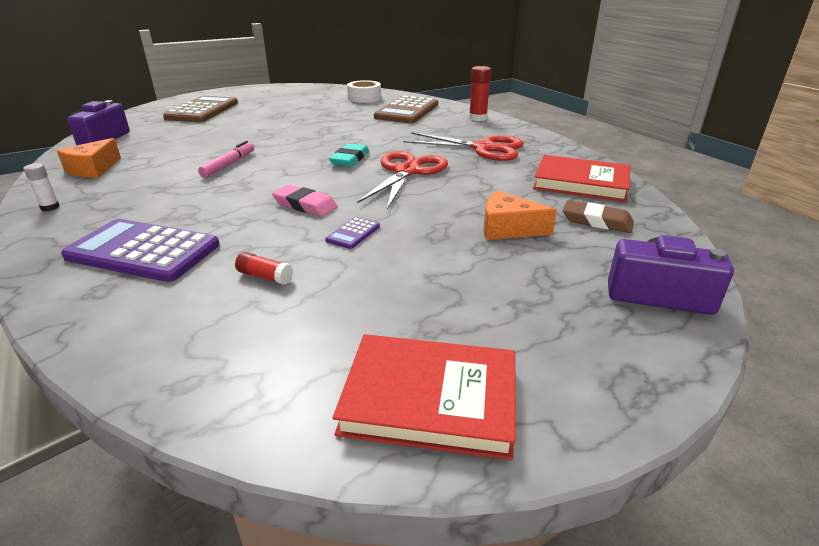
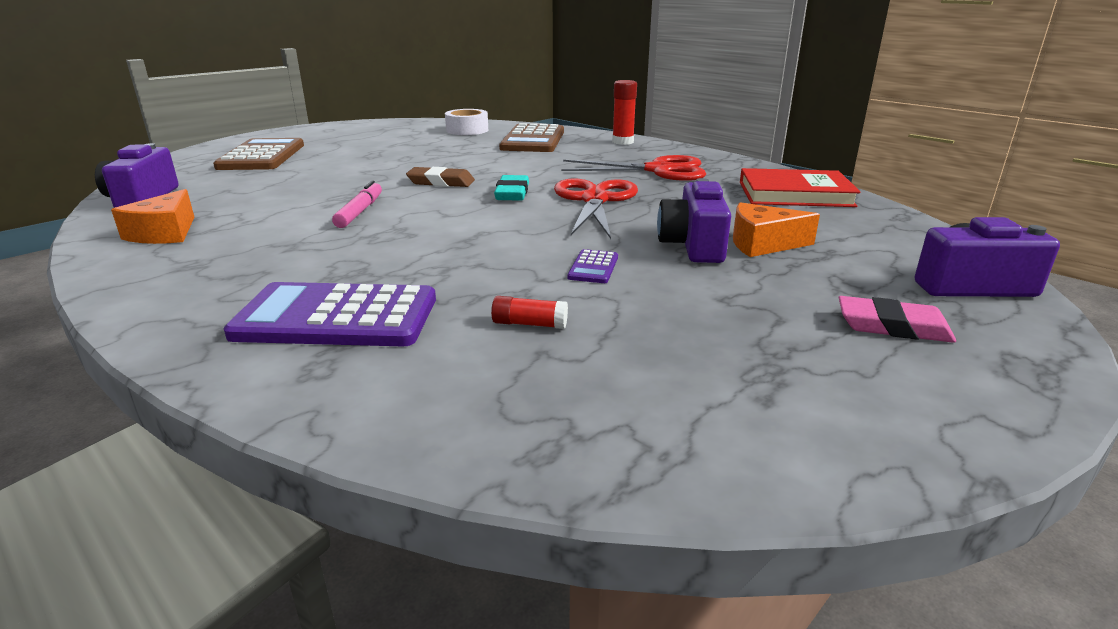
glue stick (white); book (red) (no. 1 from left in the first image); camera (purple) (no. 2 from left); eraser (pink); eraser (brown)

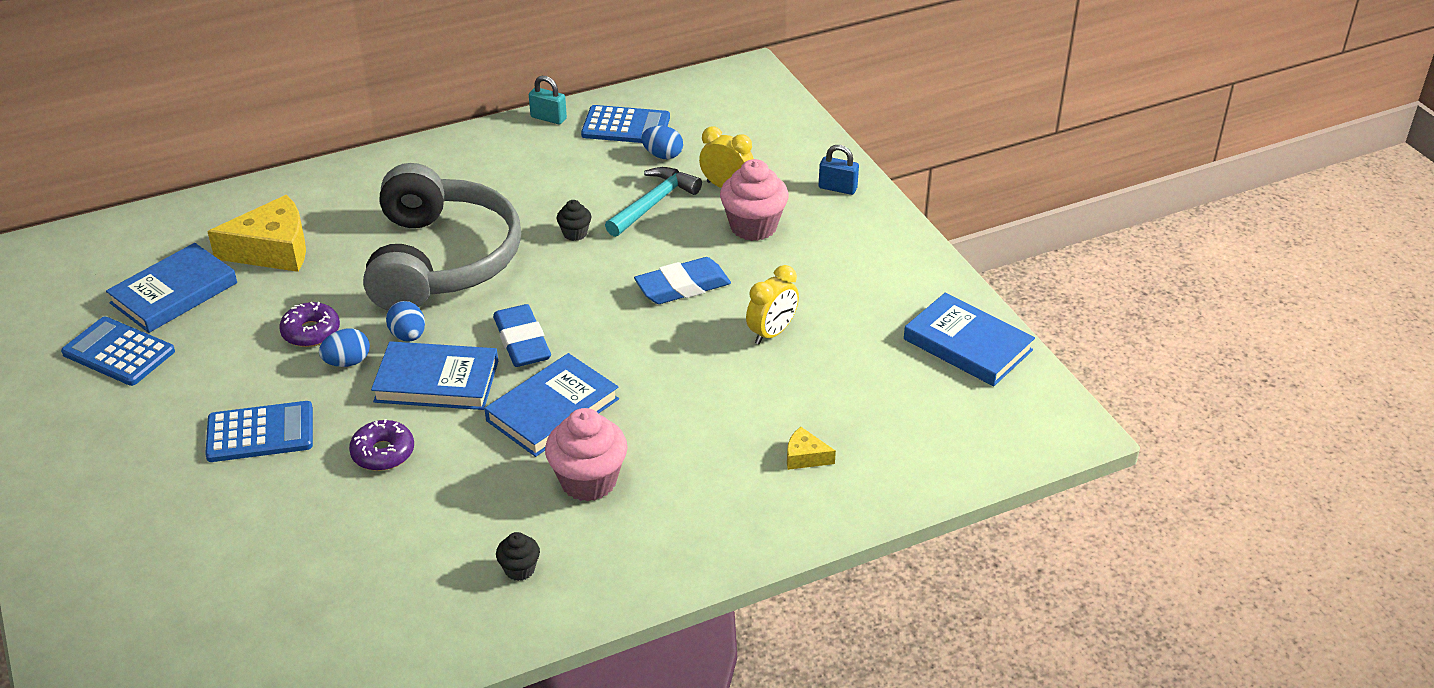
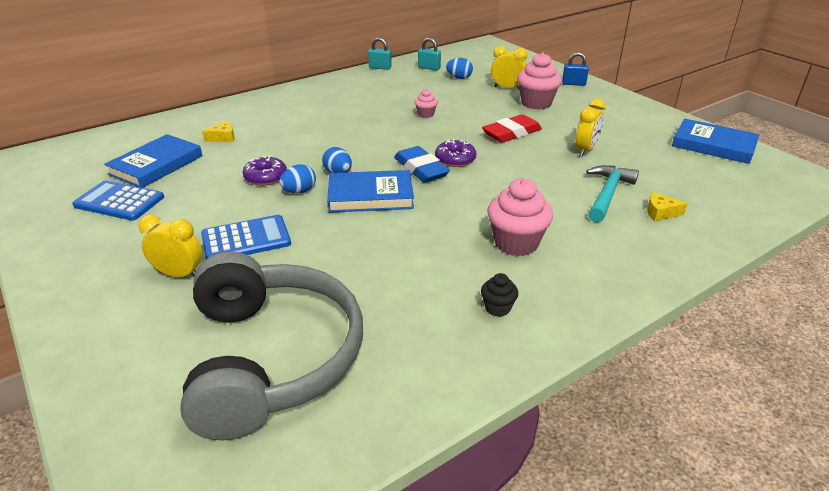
book (blue) (no. 3 from left in the first image); clock (yellow) (no. 1 from left); donut (purple) (no. 2 from left); headphones (grey); hammer (turquoise); padlock (turquoise) (no. 2 from left); cupcake (pink) (no. 1 from left); eraser (red); cheese (yellow) (no. 1 from left)

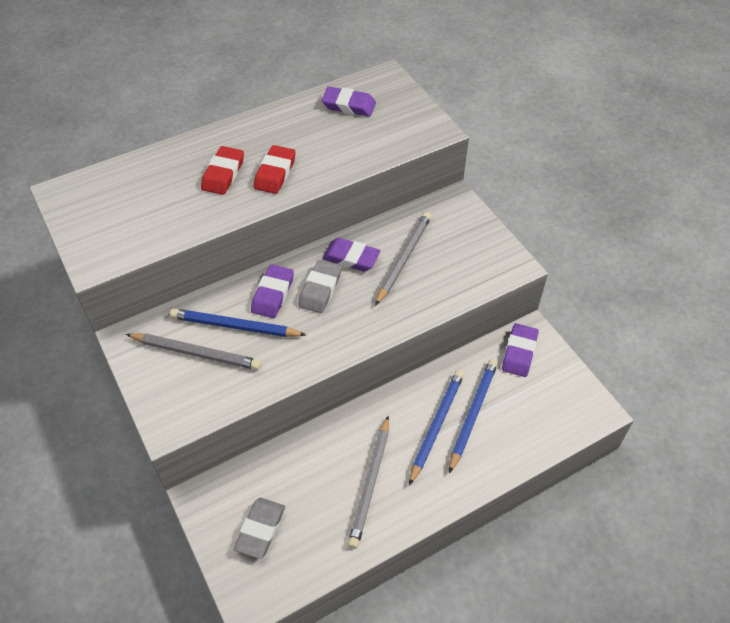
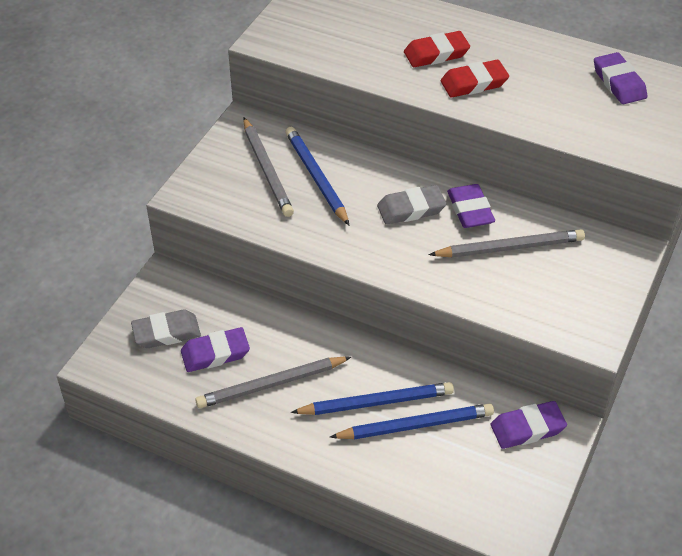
eraser (purple) (no. 1 from left)

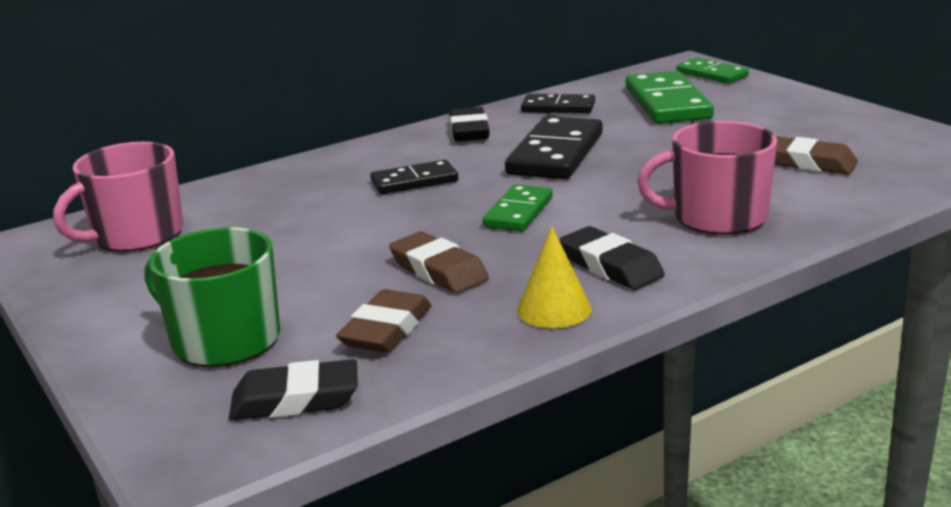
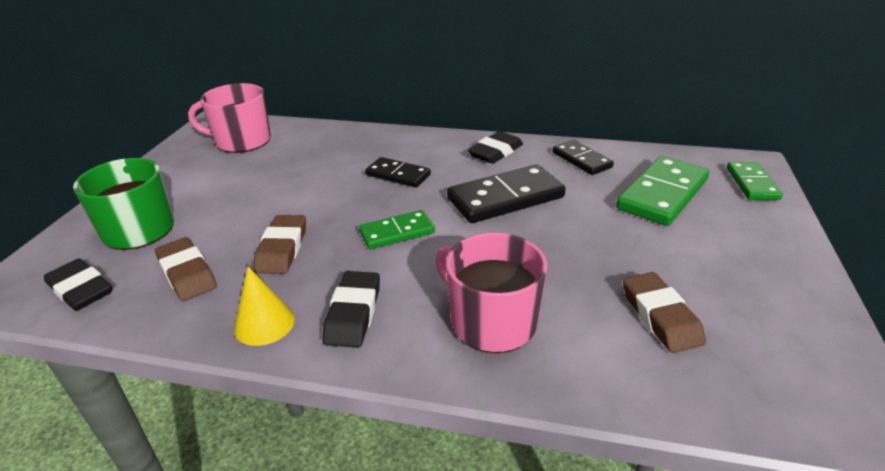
eraser (brown) (no. 1 from left)

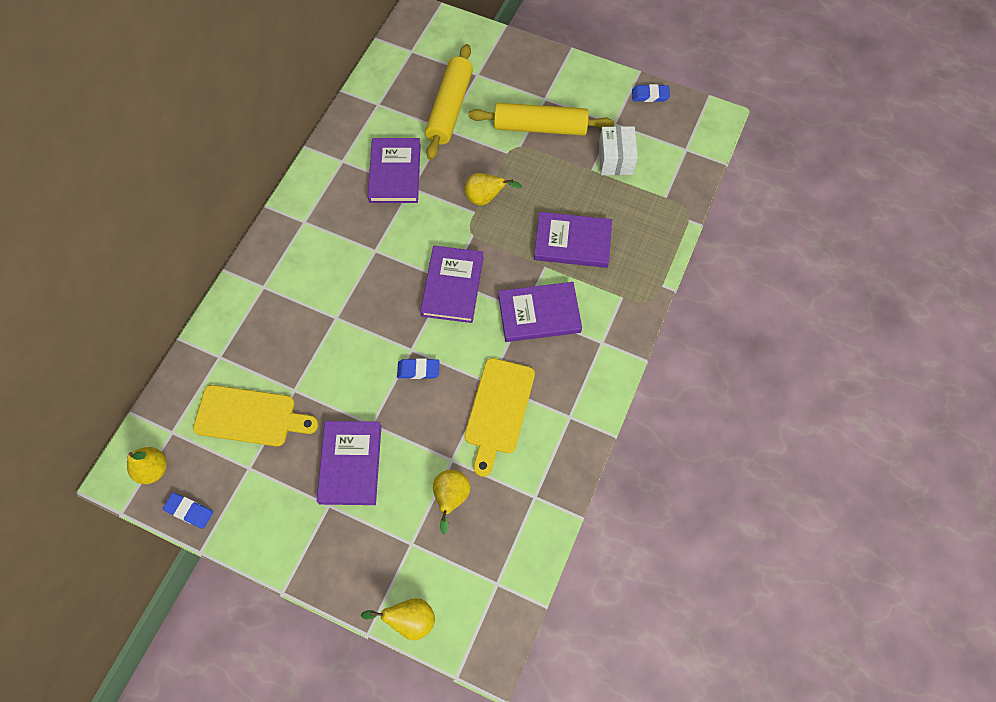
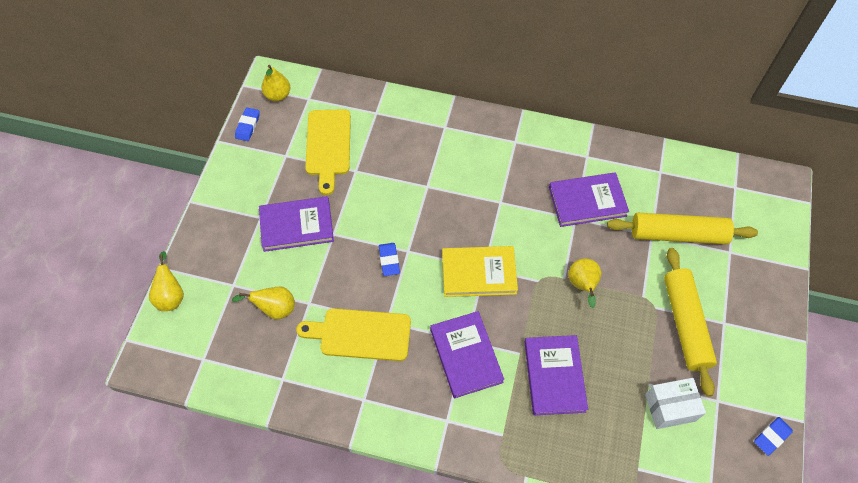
book (yellow); eraser (blue) (no. 3 from left)

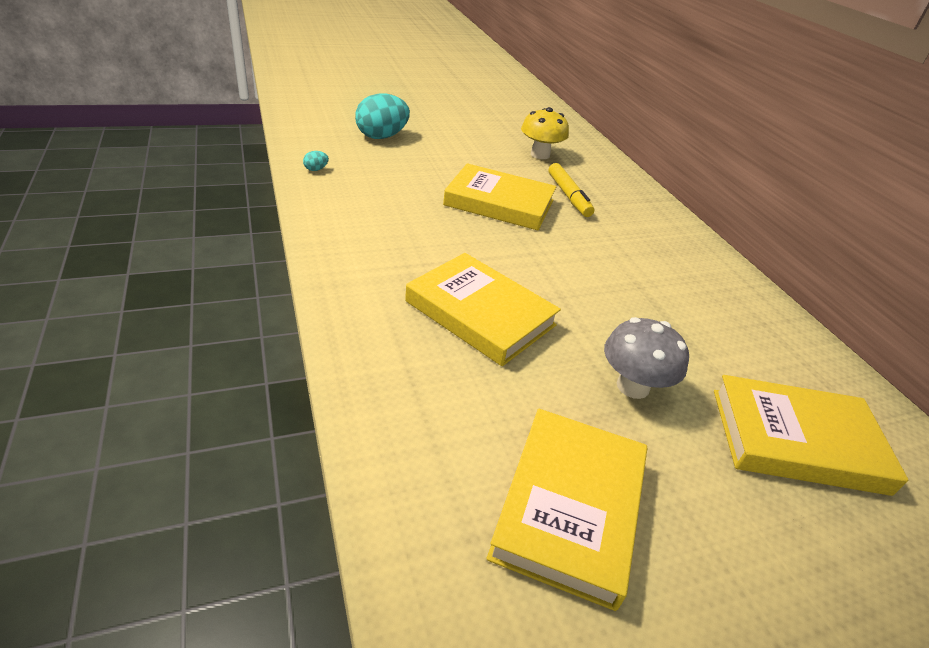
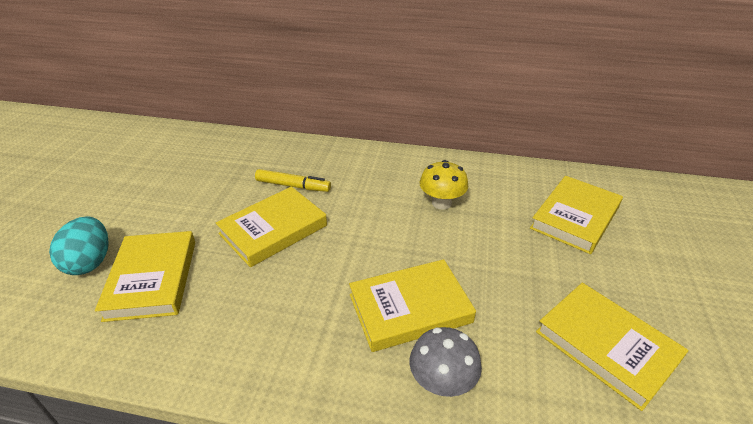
egg (turquoise) (no. 1 from left in the first image); book (yellow) (no. 1 from left); mushroom (yellow); mushroom (grey)

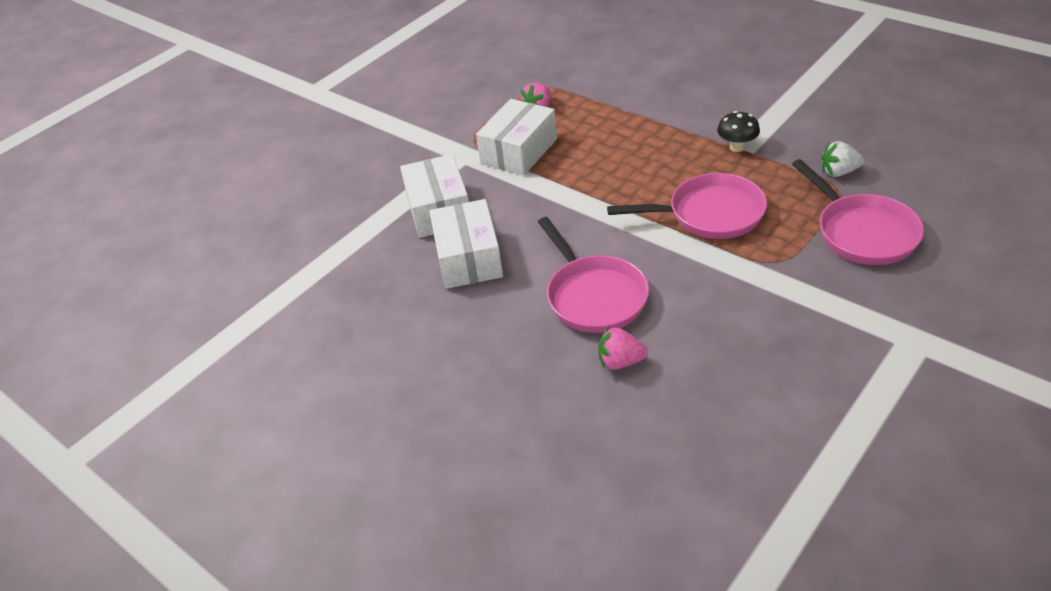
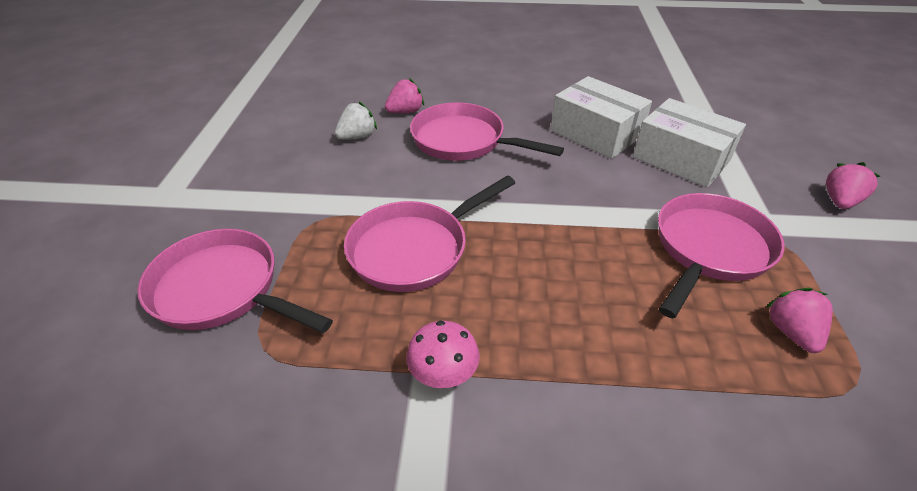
strawberry (pink) (no. 3 from left); strawberry (white); pan (pink) (no. 4 from left); mushroom (pink)

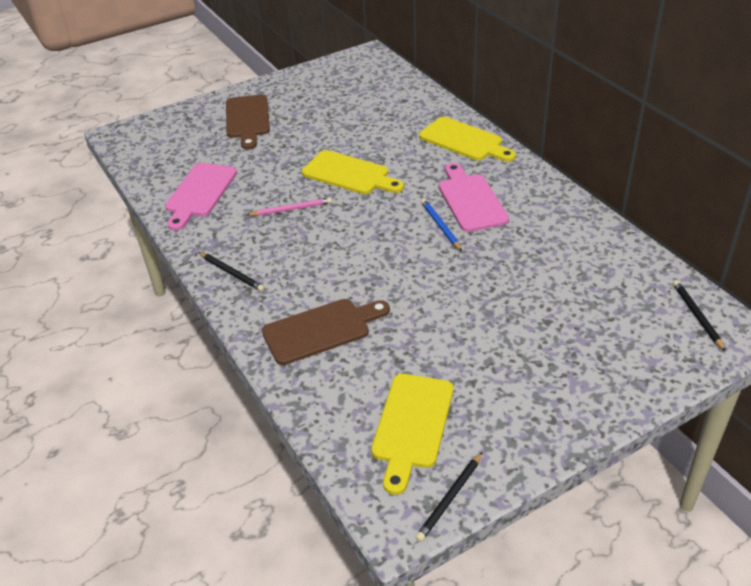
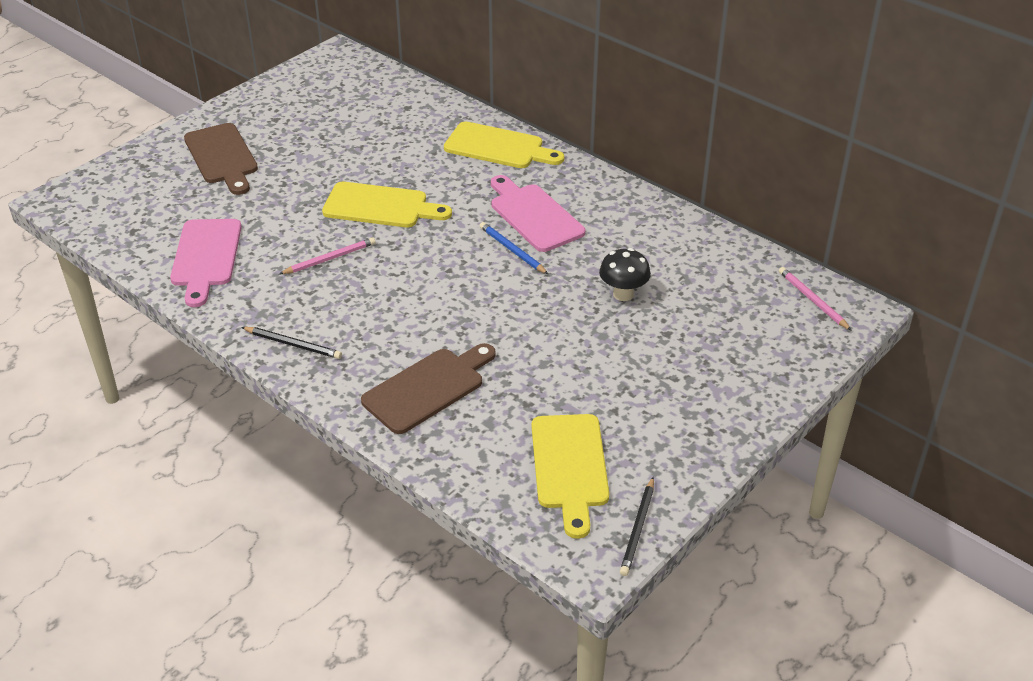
mushroom (black); pencil (pink) (no. 2 from left)

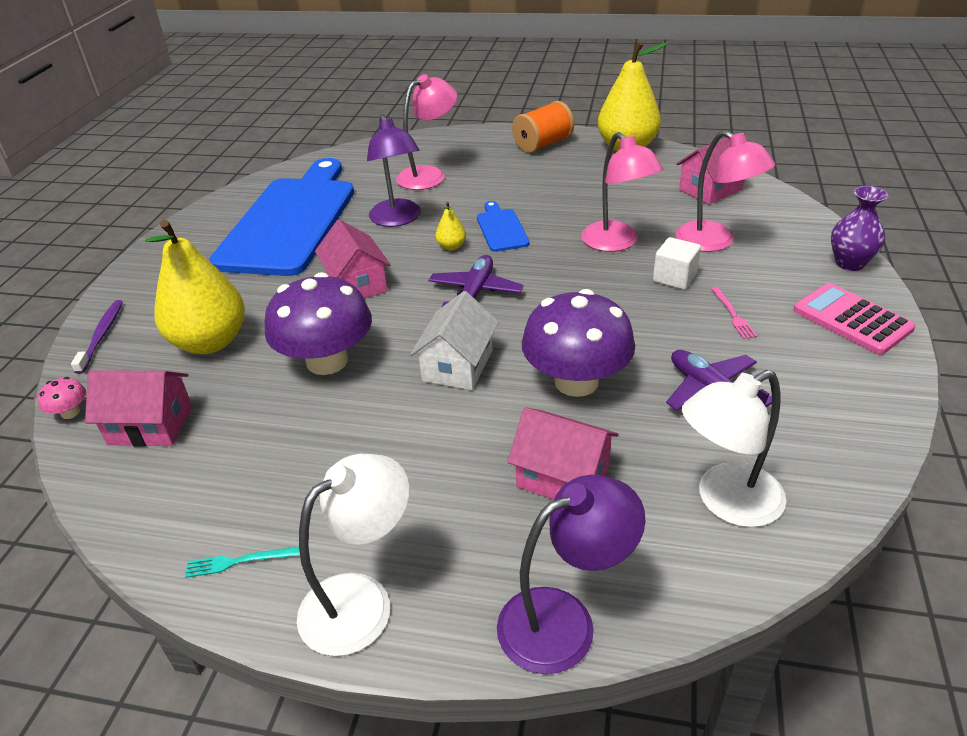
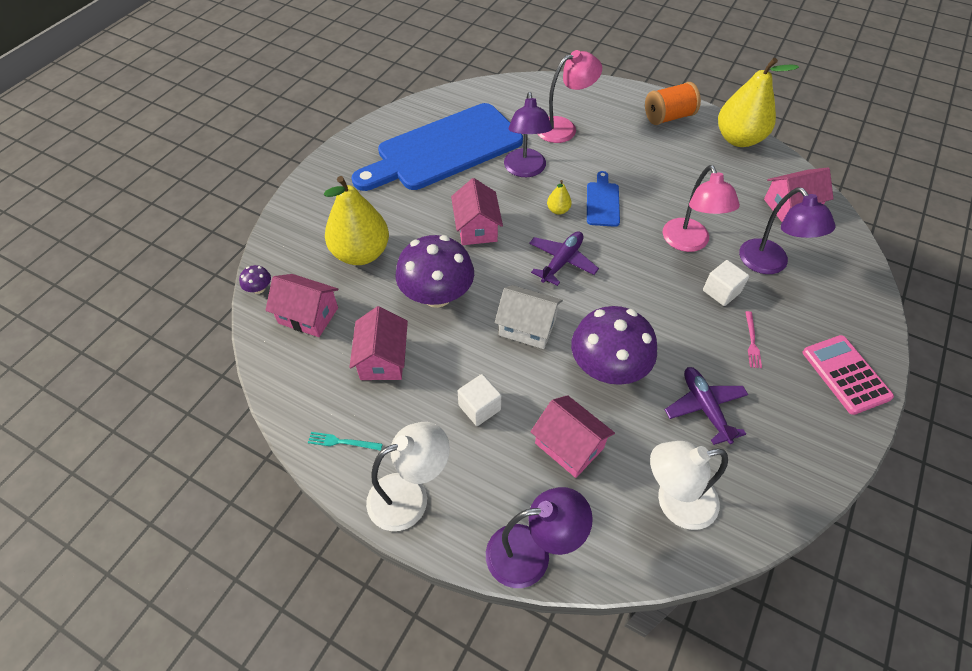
toothbrush (purple); vase (purple); house (pink) (no. 2 from left); cube (white) (no. 1 from left); mushroom (purple) (no. 1 from left); lamp (purple) (no. 3 from left); cutting board (blue) (no. 1 from left); house (white)

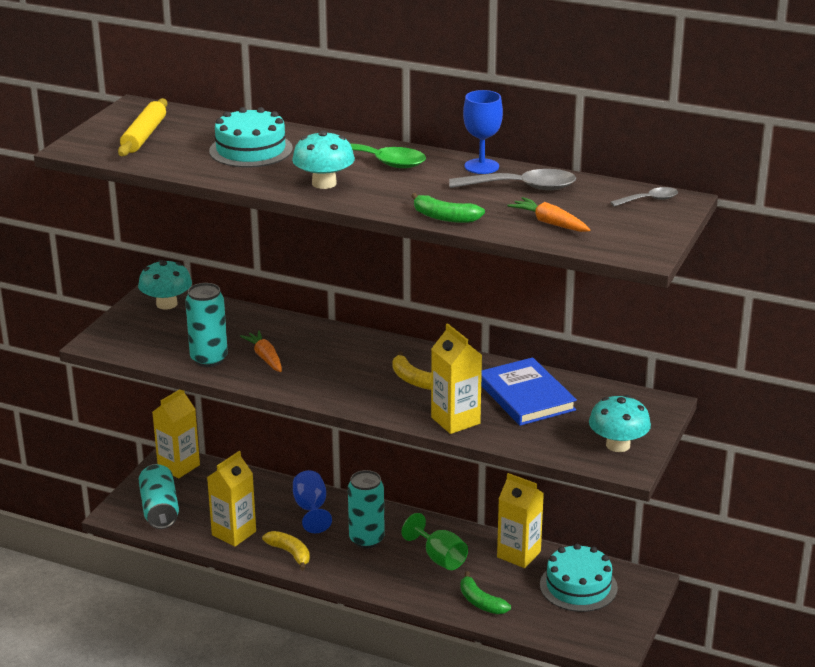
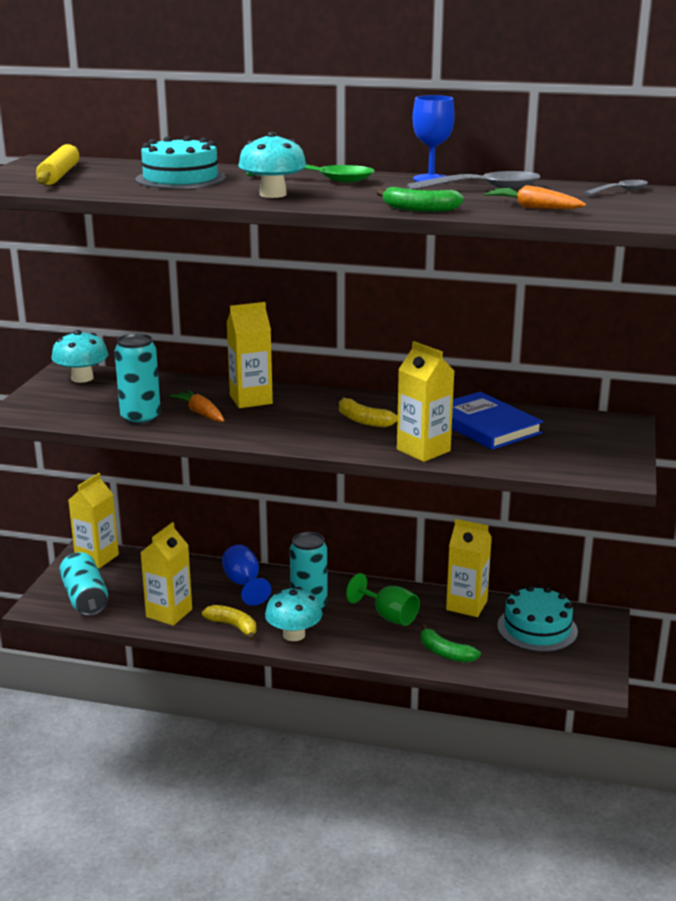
carton (yellow) (no. 3 from left); mushroom (turquoise) (no. 3 from left)

